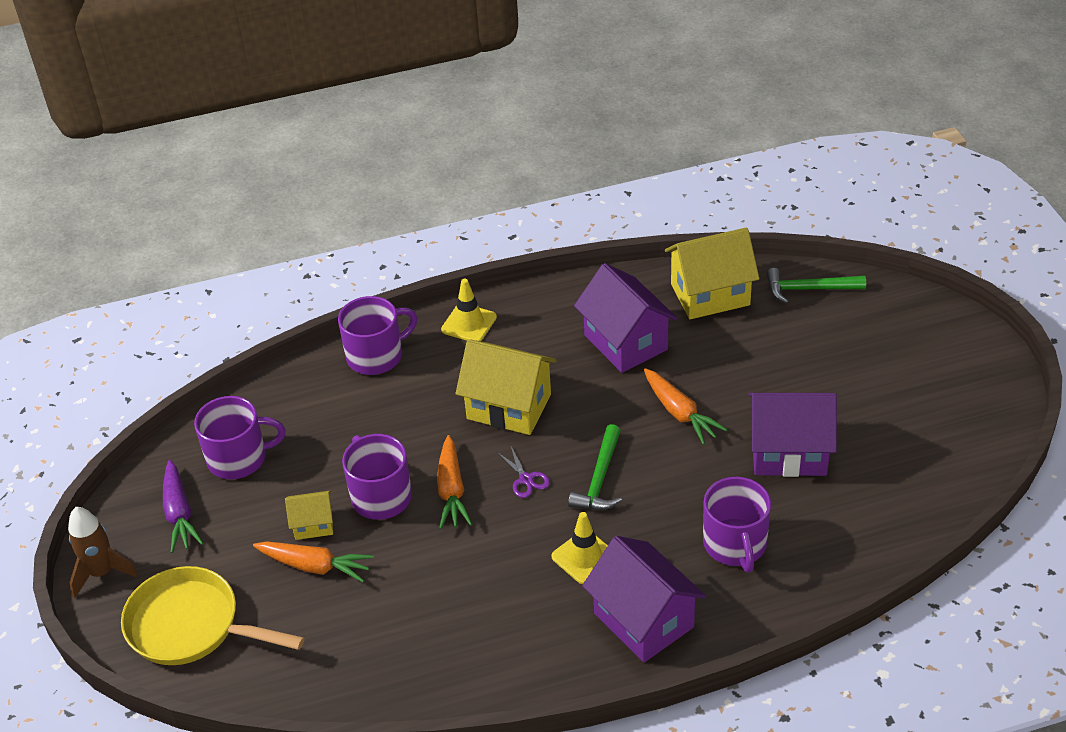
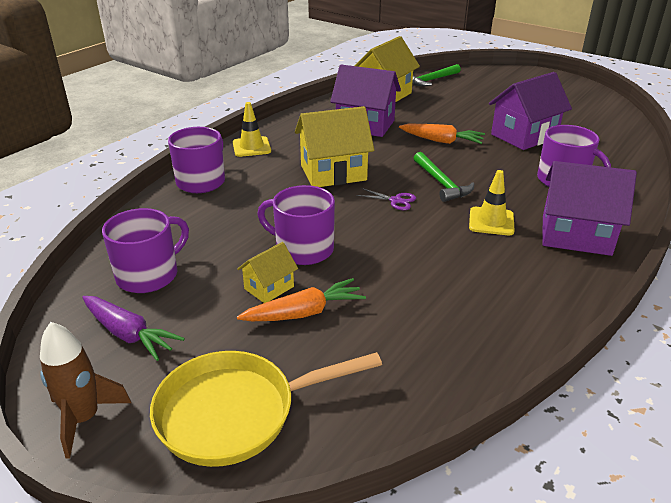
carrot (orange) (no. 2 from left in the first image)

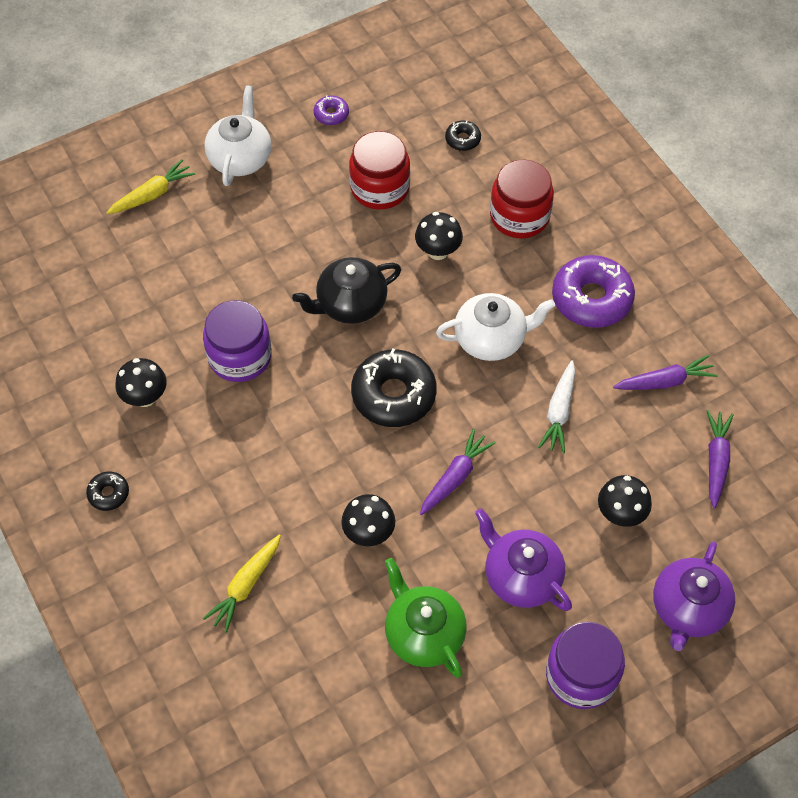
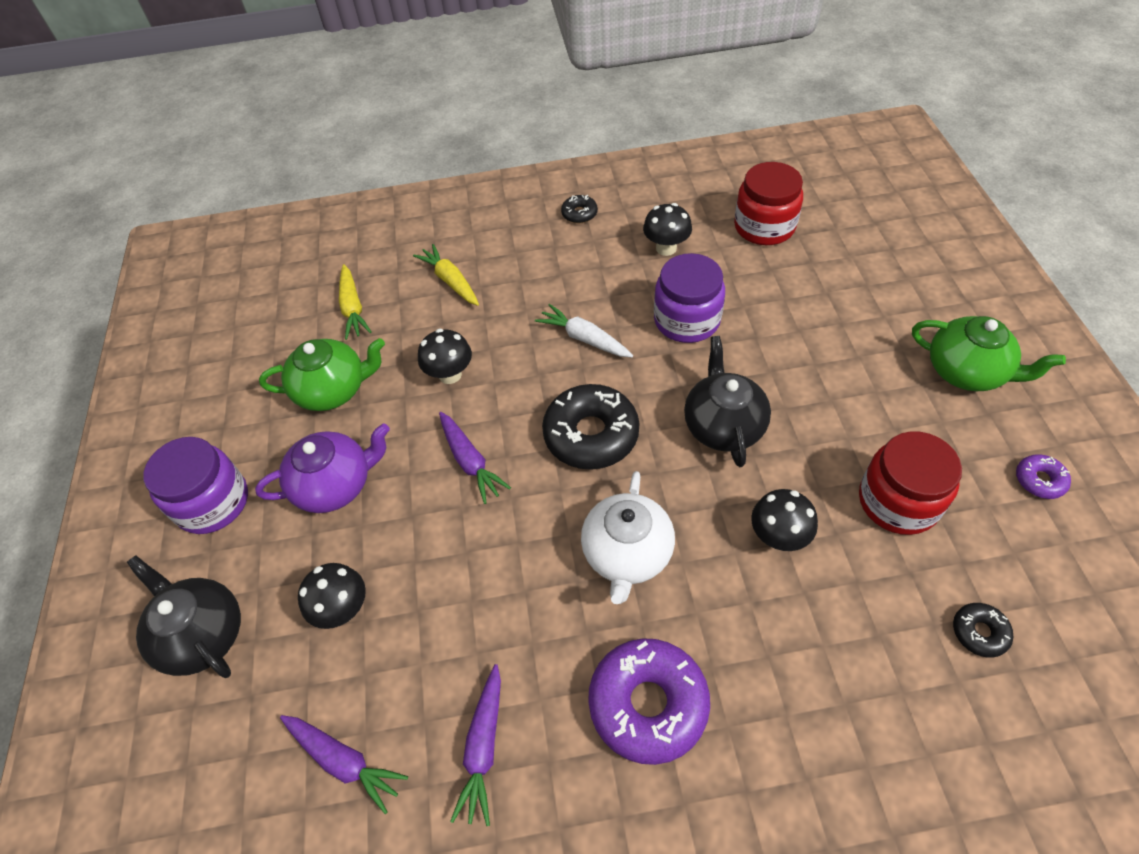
carrot (yellow) (no. 1 from left); jar (red) (no. 1 from left); carrot (white); teapot (green) (no. 2 from left); teapot (black) (no. 1 from left)

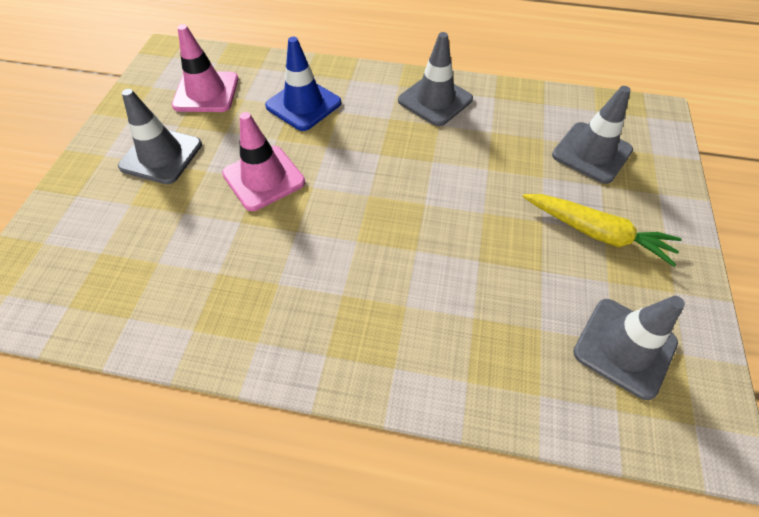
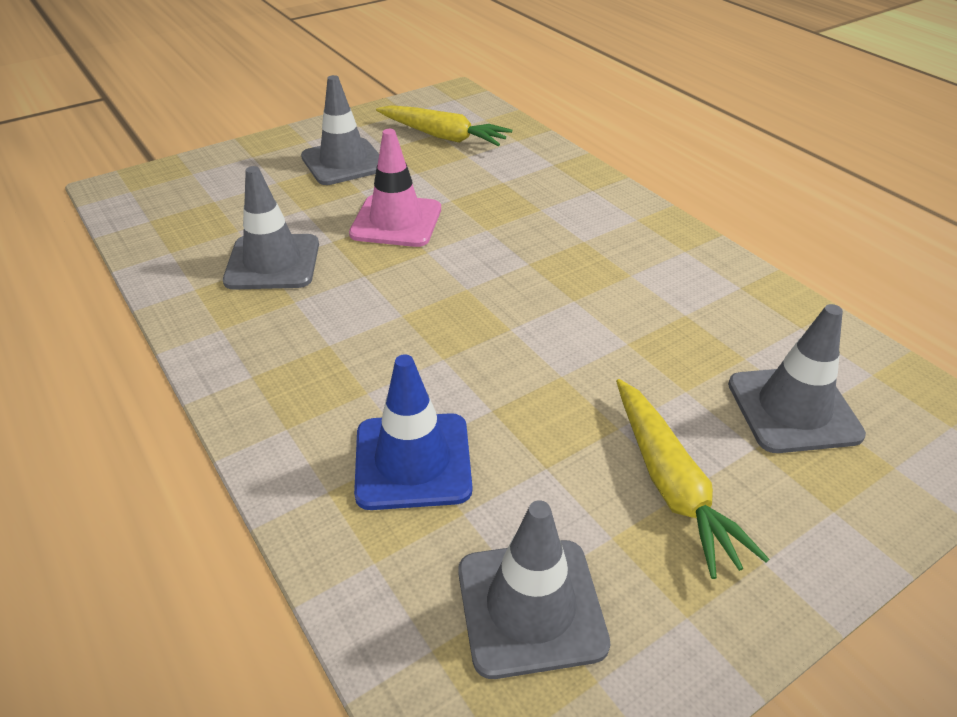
traffic cone (blue); traffic cone (grey) (no. 1 from left); carrot (yellow) (no. 1 from left)

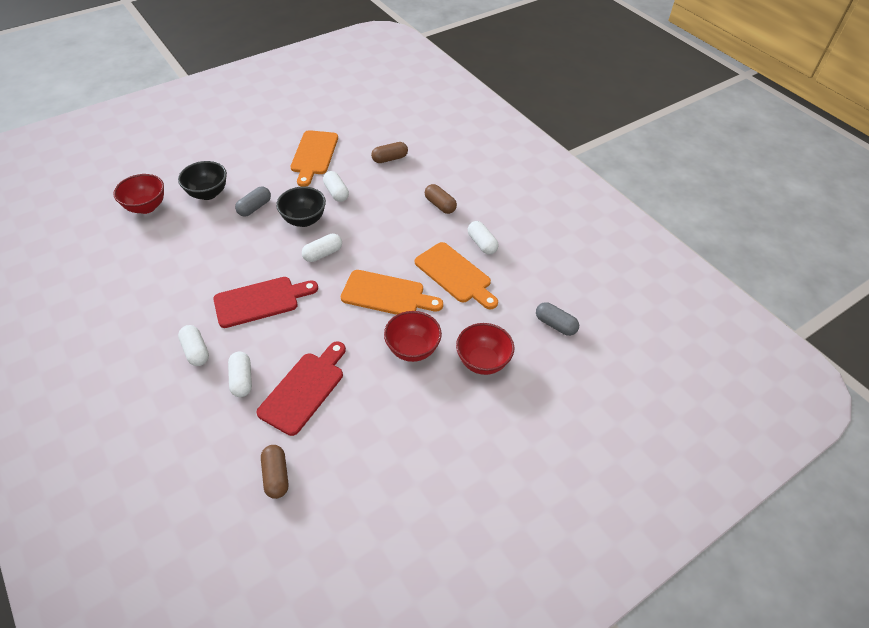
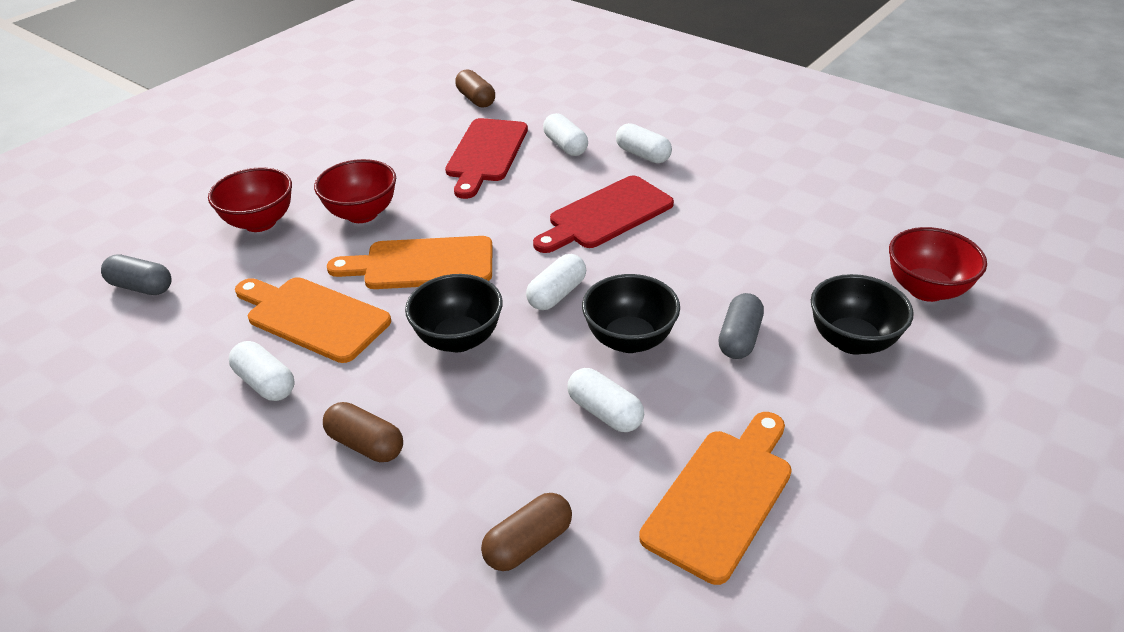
bowl (black) (no. 1 from left); cutting board (orange) (no. 3 from left)

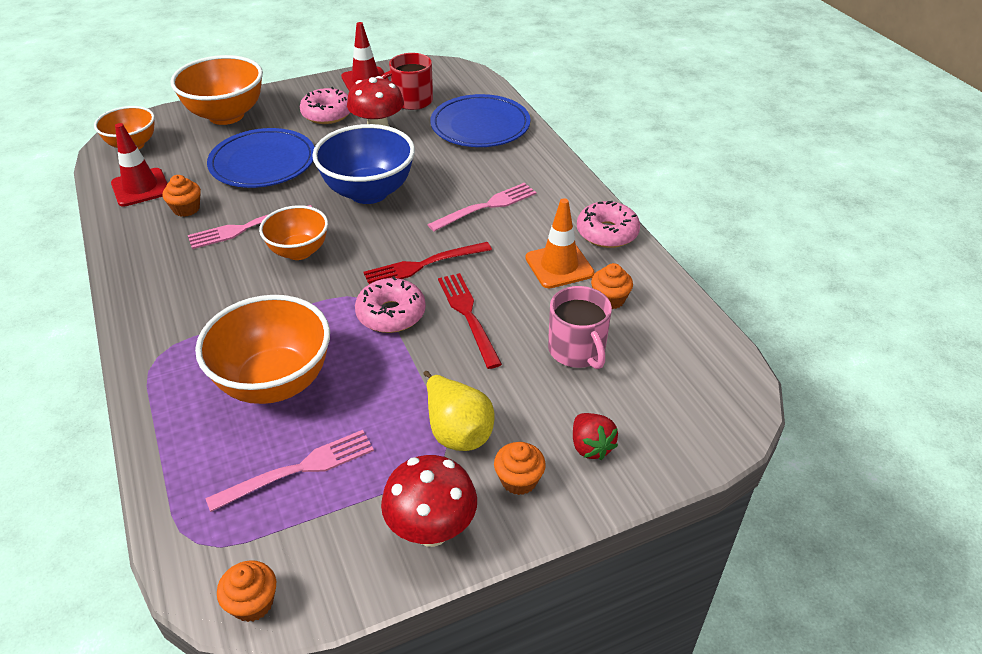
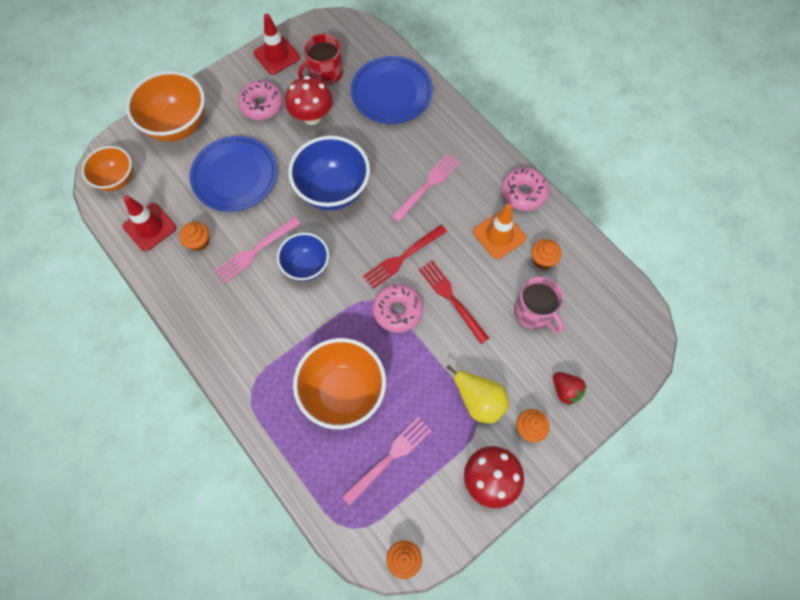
bowl (blue) (no. 1 from left)

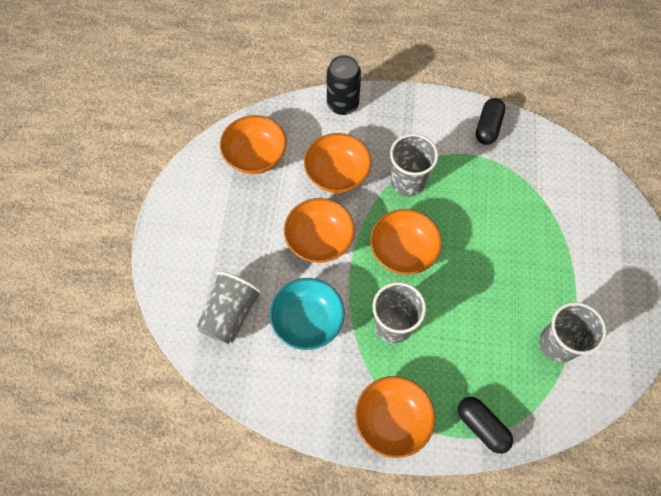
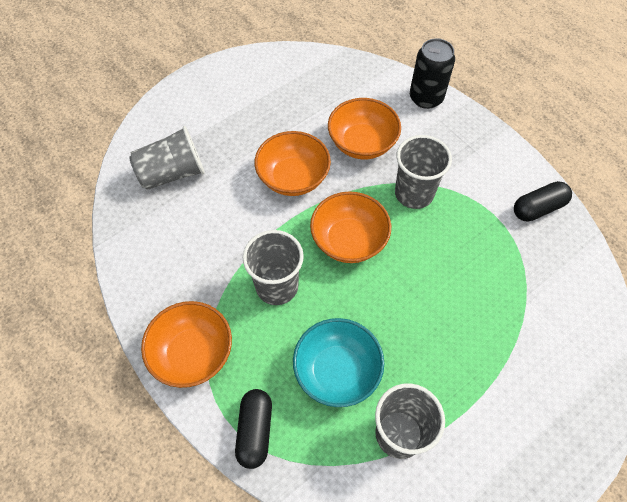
bowl (orange) (no. 1 from left in the first image); bowl (turquoise)

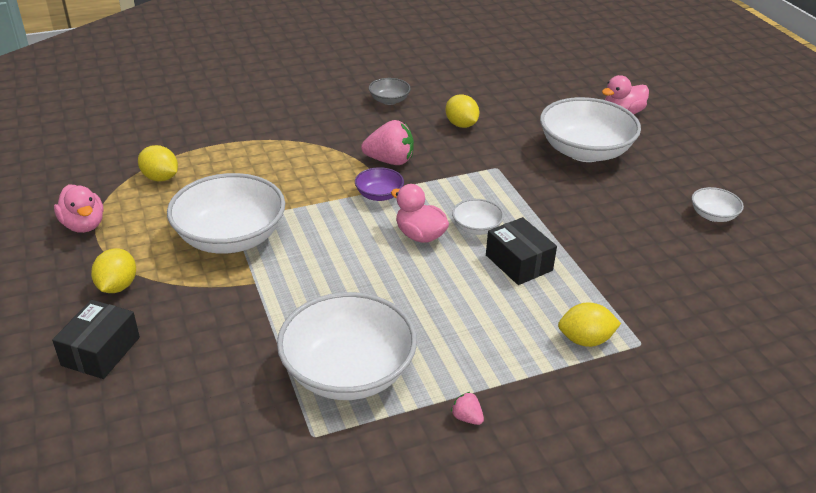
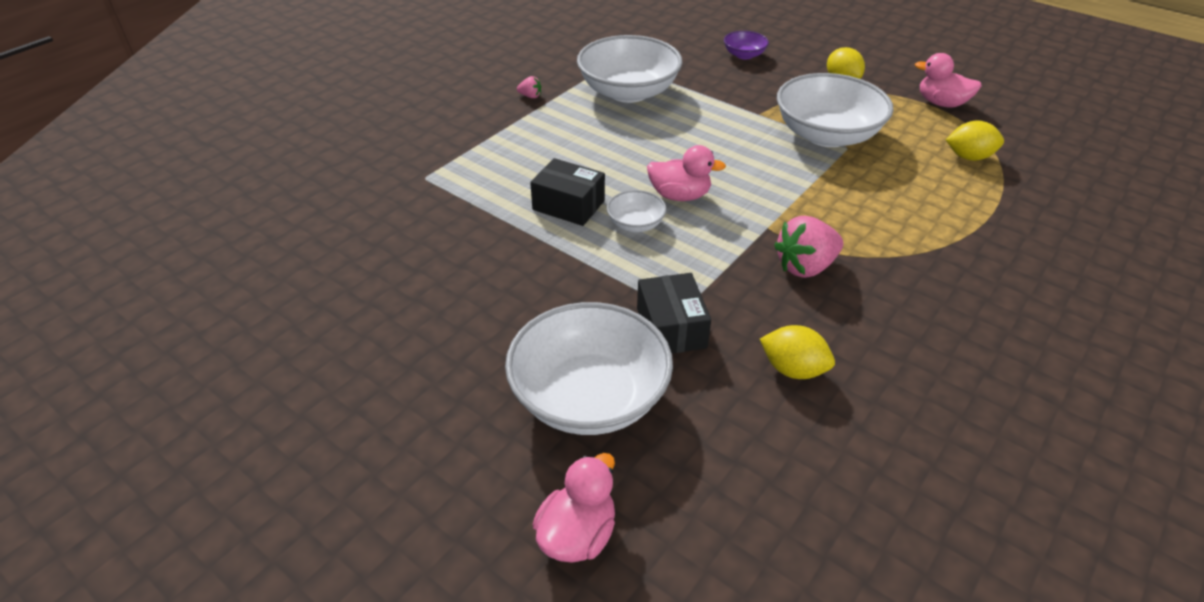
bowl (grey); lemon (yellow) (no. 4 from left in the first image); bowl (white) (no. 5 from left in the first image); box (black) (no. 2 from left); bowl (purple)

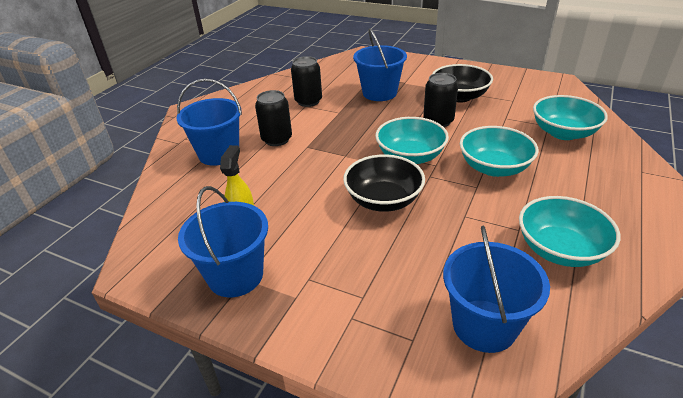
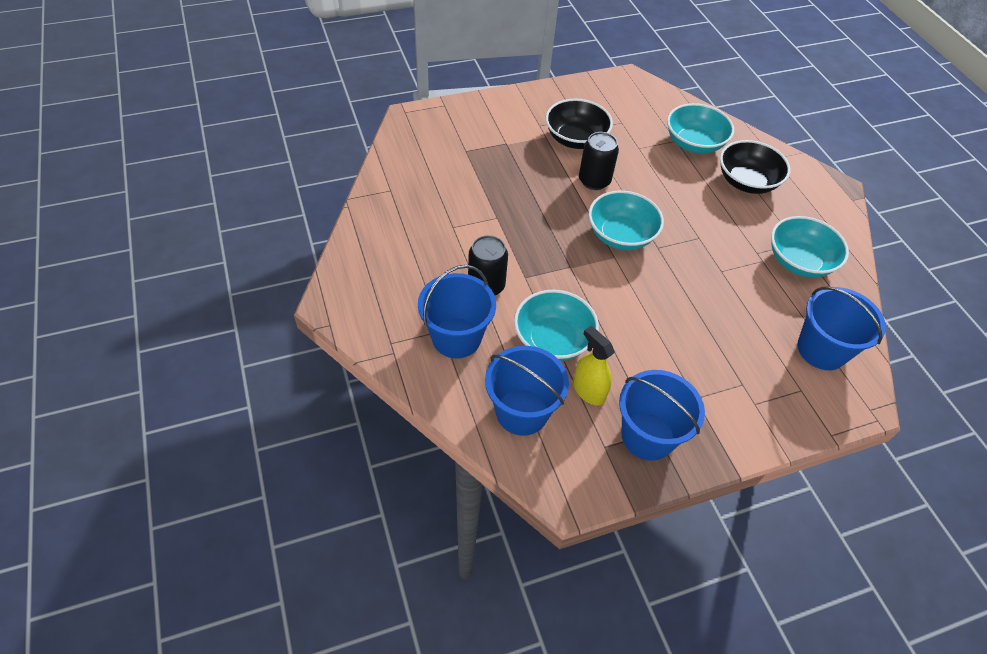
can (black) (no. 2 from left in the first image); bowl (black) (no. 2 from left); bucket (blue) (no. 2 from left); bowl (turquoise) (no. 1 from left)

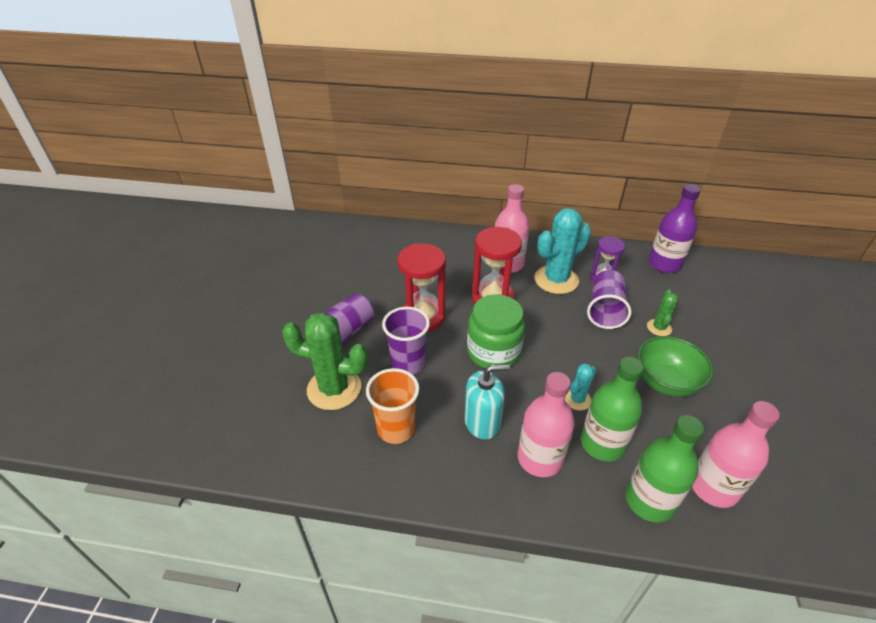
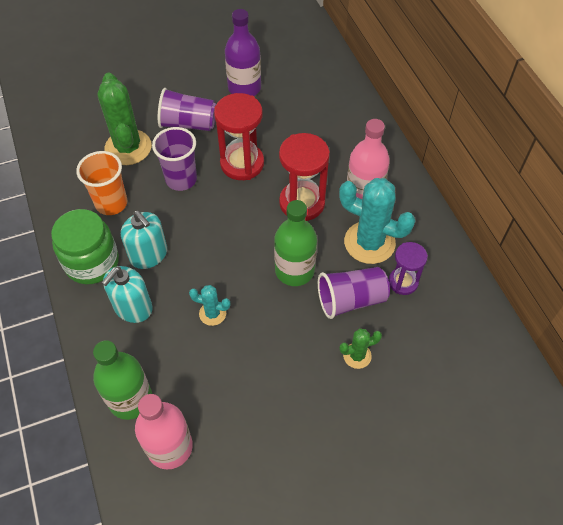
bowl (green); jar (green); bottle (green) (no. 2 from left); bottle (purple); soap dispenser (turquoise) (no. 1 from left)

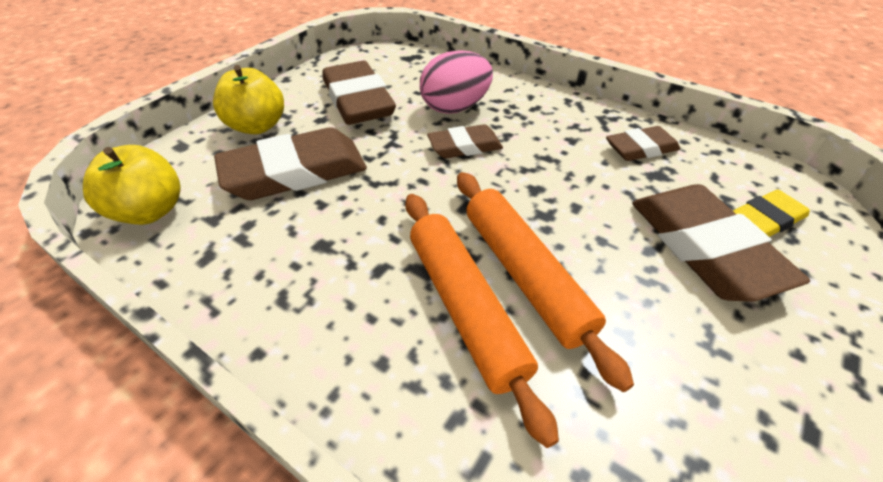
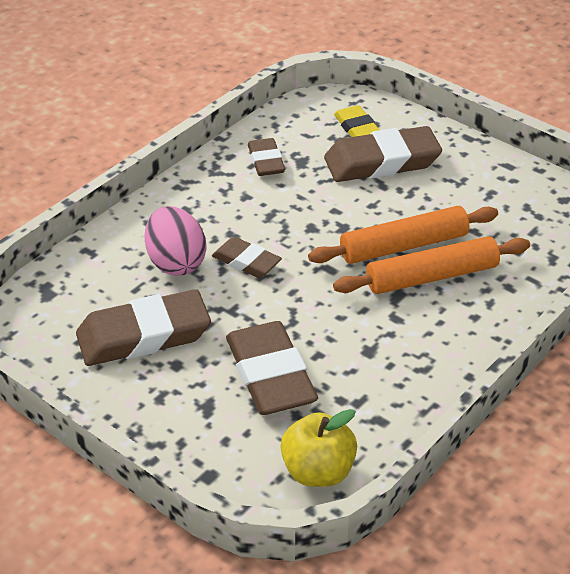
apple (yellow) (no. 2 from left in the first image); eraser (brown) (no. 2 from left)

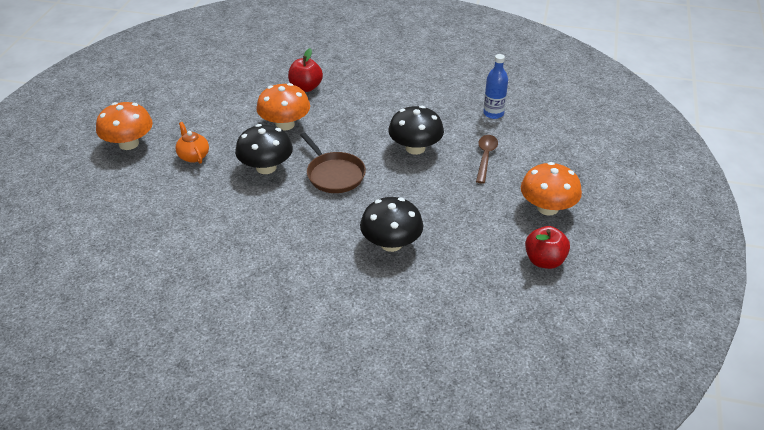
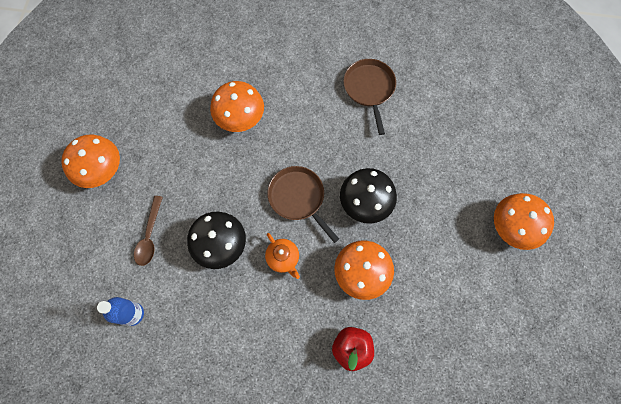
apple (red) (no. 2 from left in the first image); pan (brown) (no. 2 from left); teapot (orange); mushroom (orange) (no. 2 from left)

